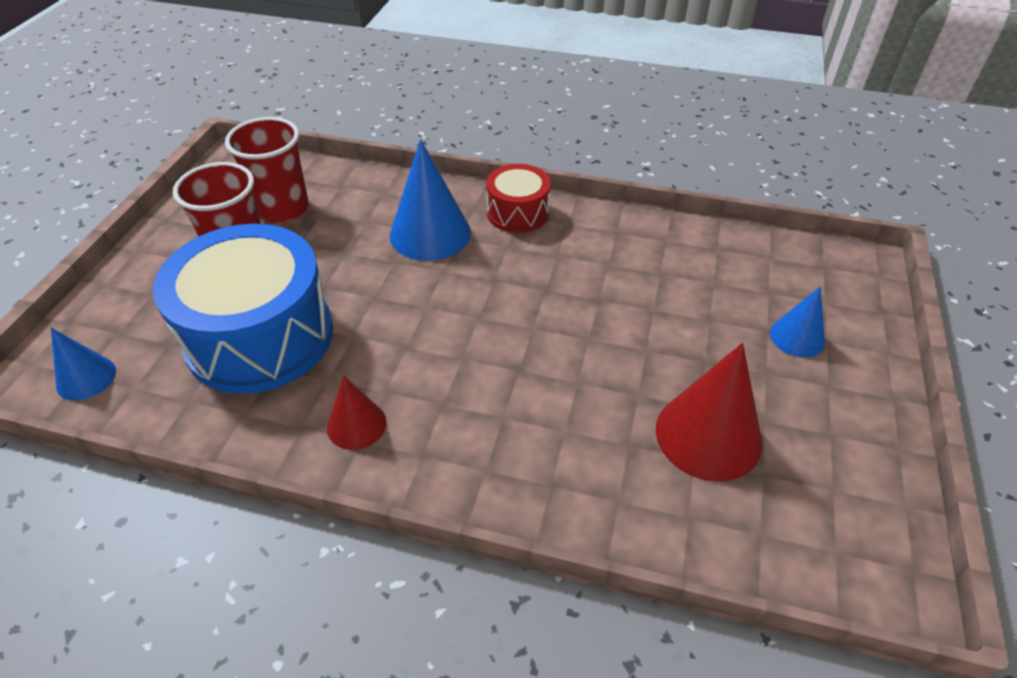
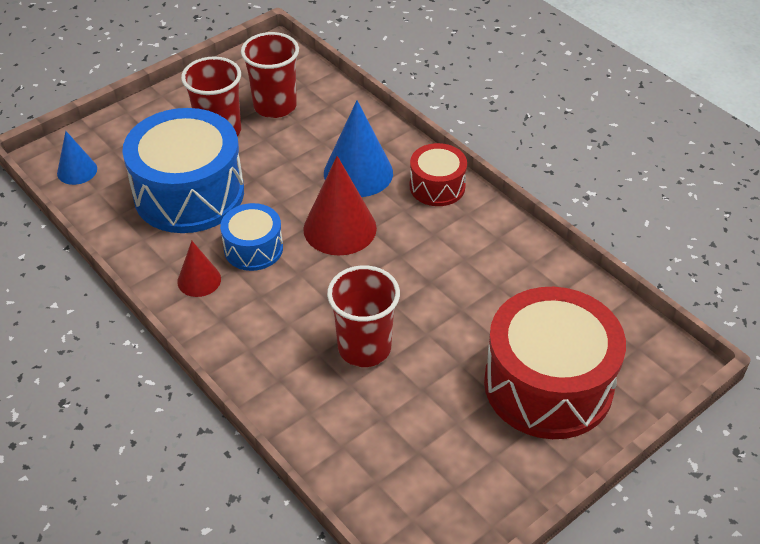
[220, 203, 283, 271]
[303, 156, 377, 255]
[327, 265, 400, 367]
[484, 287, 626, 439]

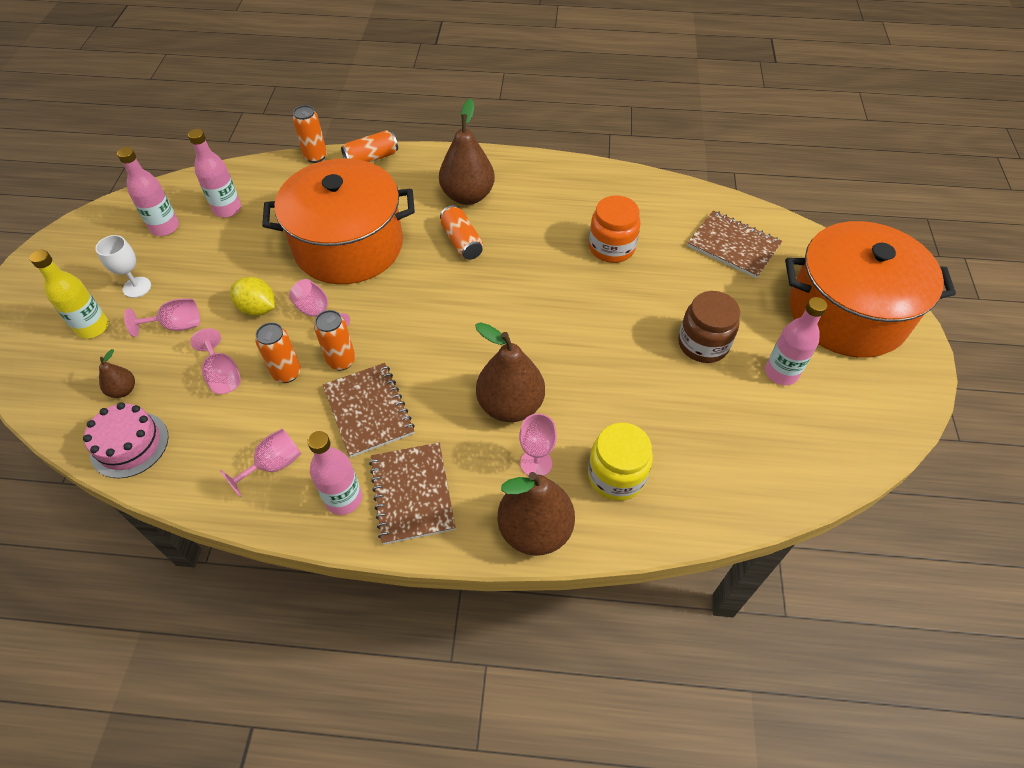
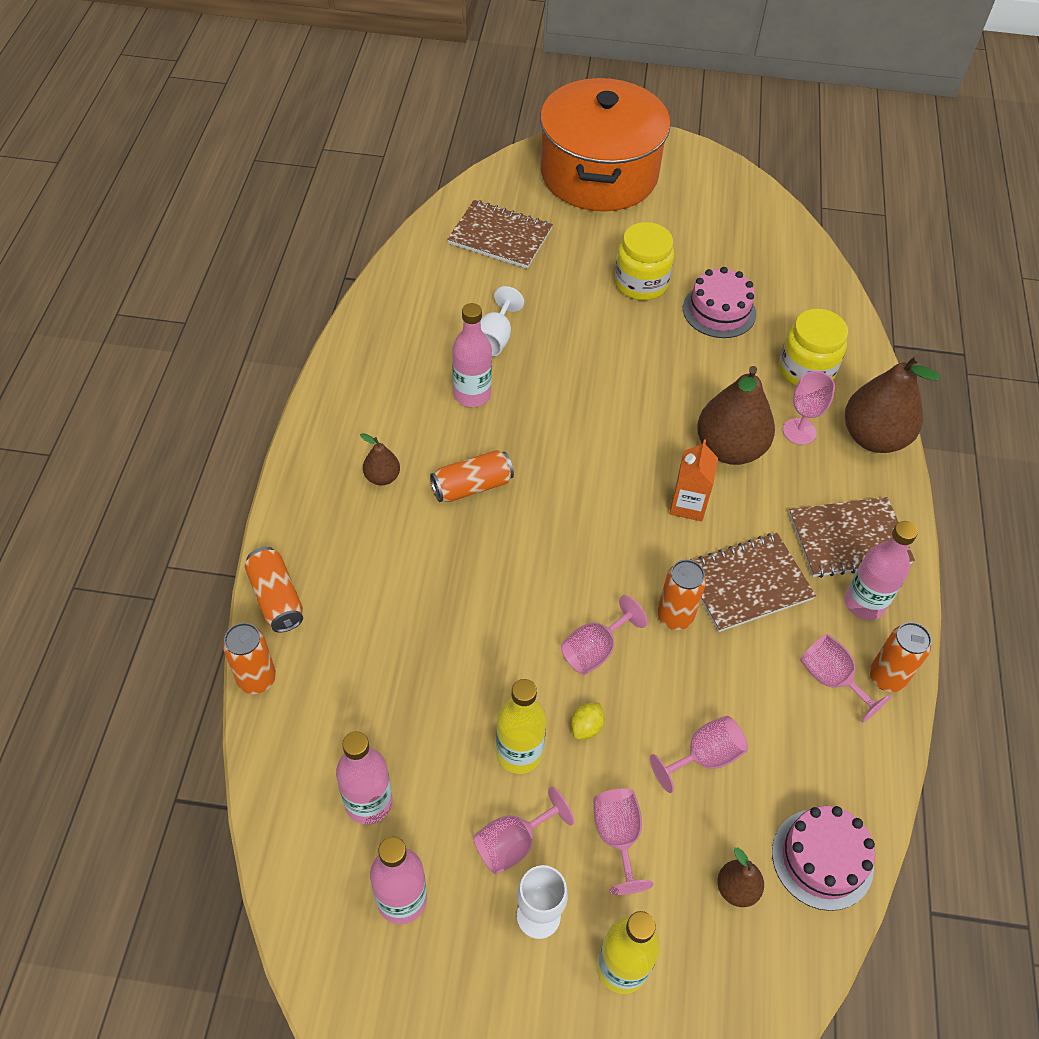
[360, 433, 400, 486]
[447, 200, 553, 269]
[452, 303, 492, 407]
[473, 787, 574, 874]
[481, 286, 524, 356]
[496, 679, 547, 774]
[571, 703, 604, 740]
[614, 222, 674, 300]
[670, 439, 718, 521]
[683, 267, 756, 338]
[870, 622, 932, 692]
[262, 158, 415, 284] (first image)

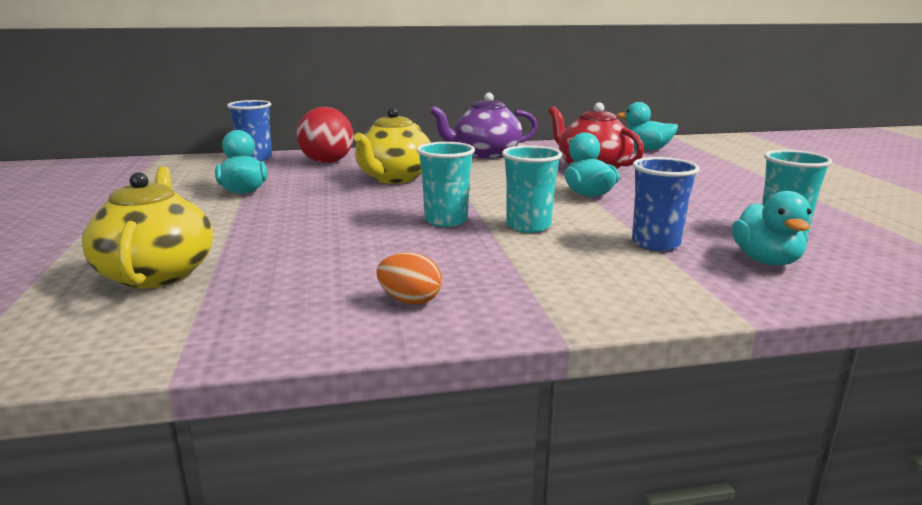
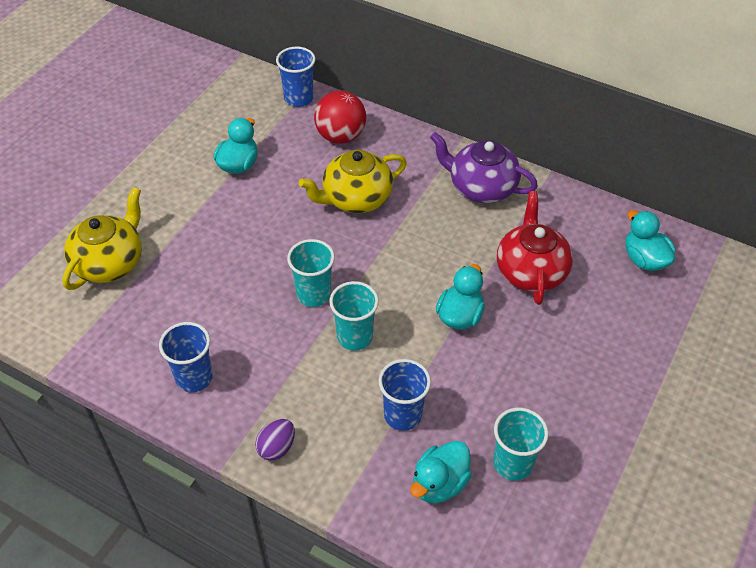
[159, 322, 213, 392]
[255, 419, 295, 461]

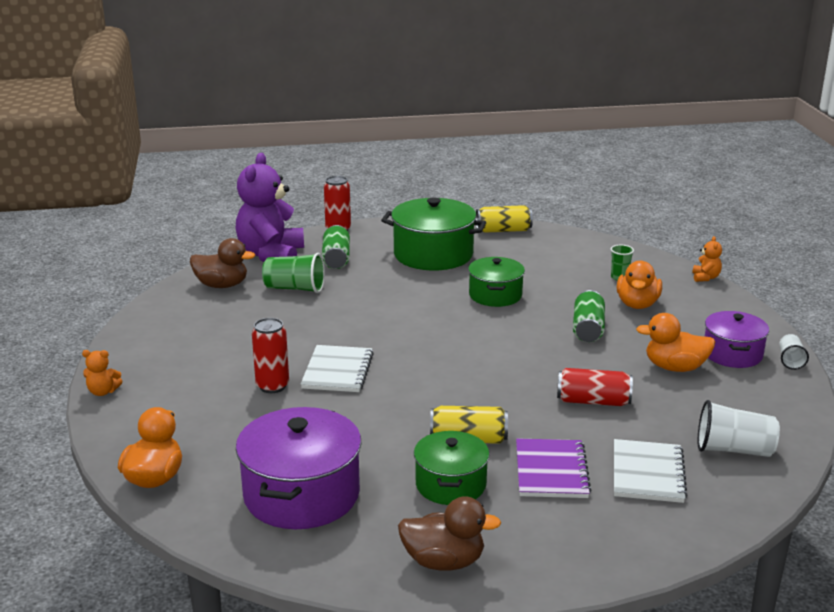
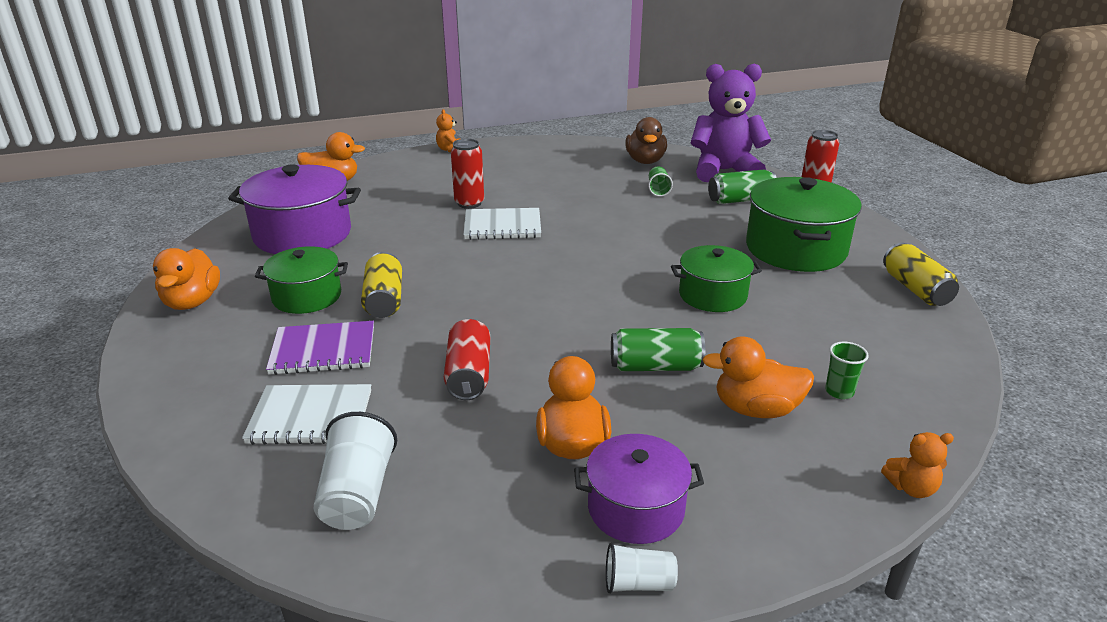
[153, 248, 220, 310]
[648, 166, 673, 197]

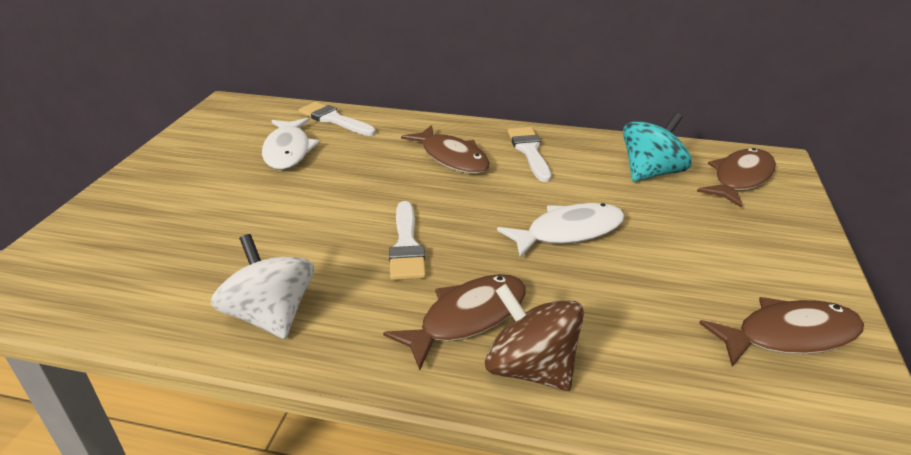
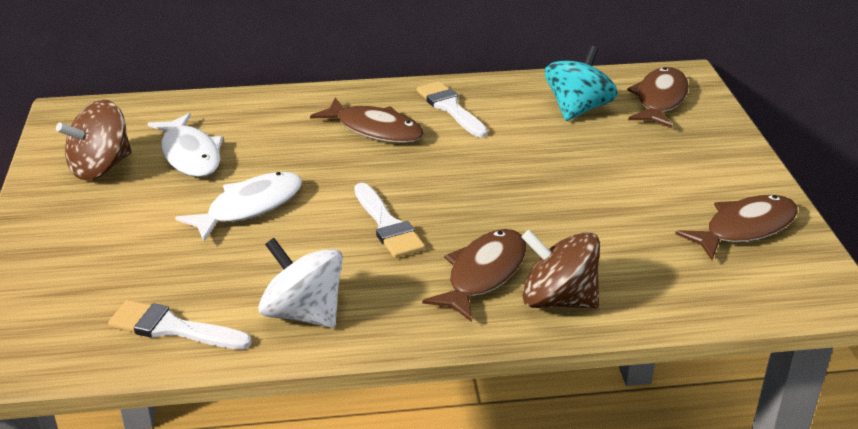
[56, 100, 132, 180]
[108, 300, 252, 349]
[175, 172, 302, 241]

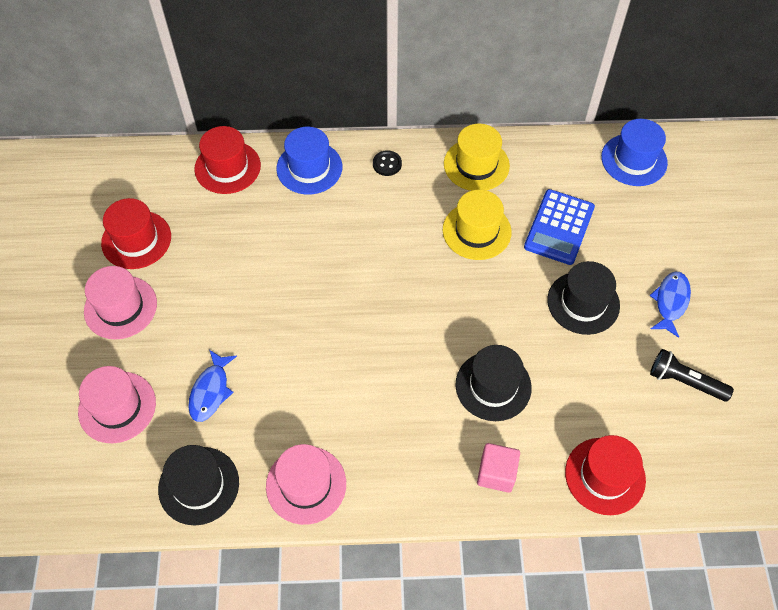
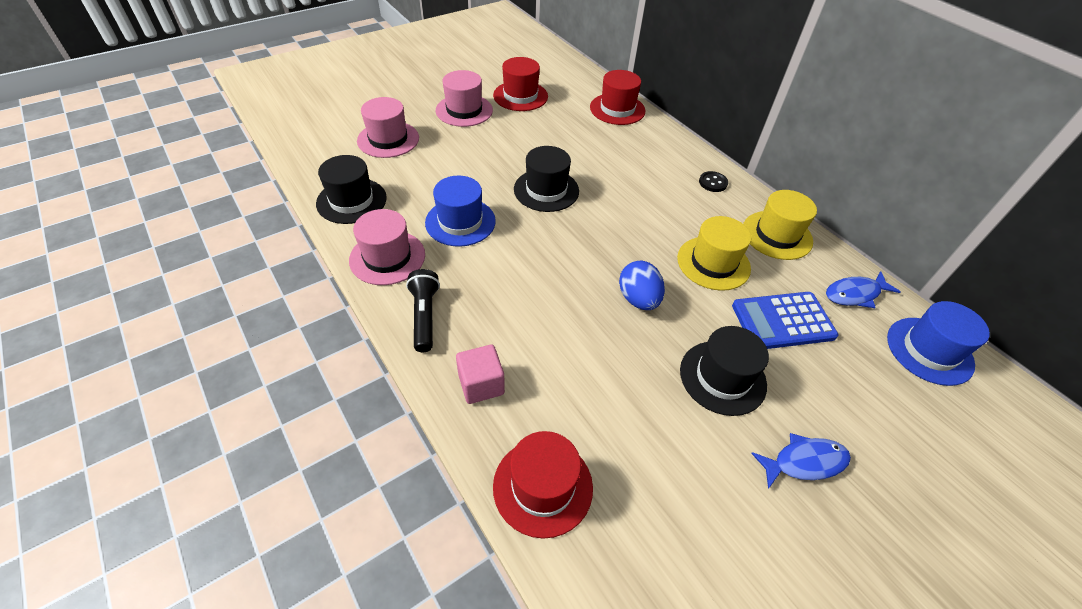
[406, 269, 440, 352]
[425, 176, 496, 247]
[514, 146, 579, 212]
[619, 261, 665, 310]
[826, 271, 900, 308]

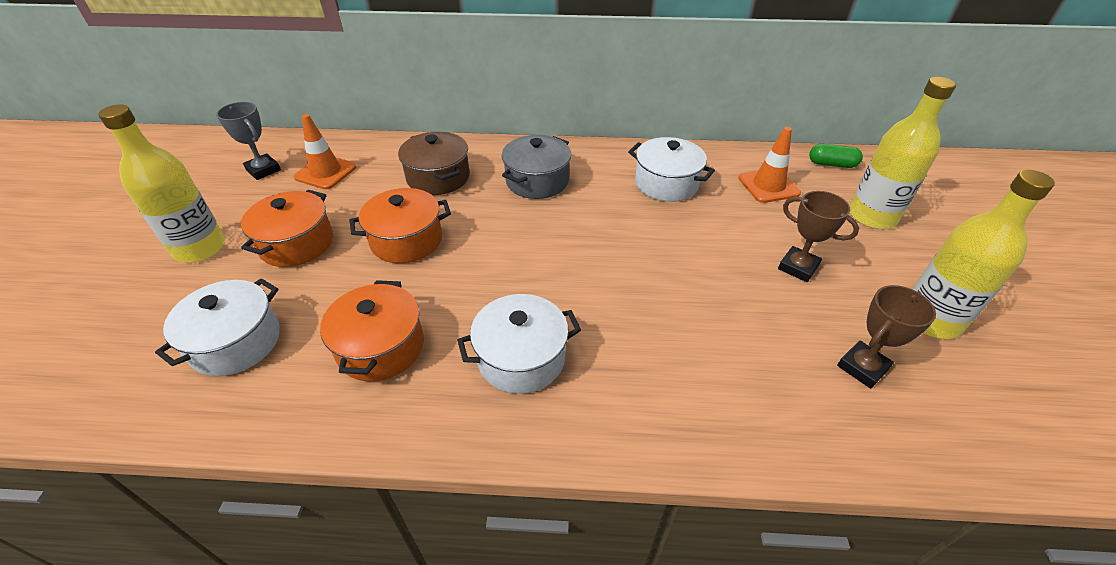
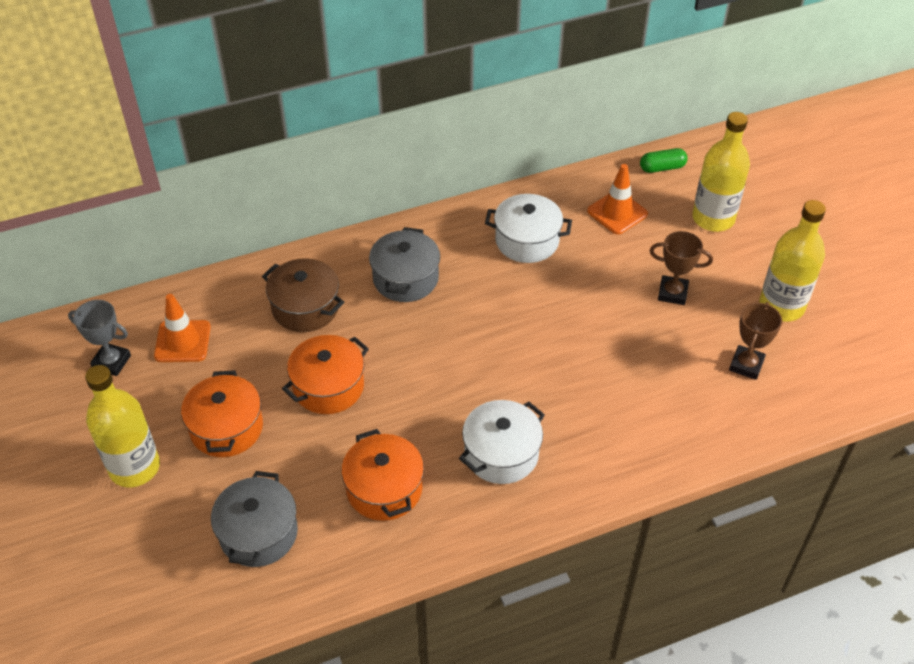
[211, 471, 298, 567]

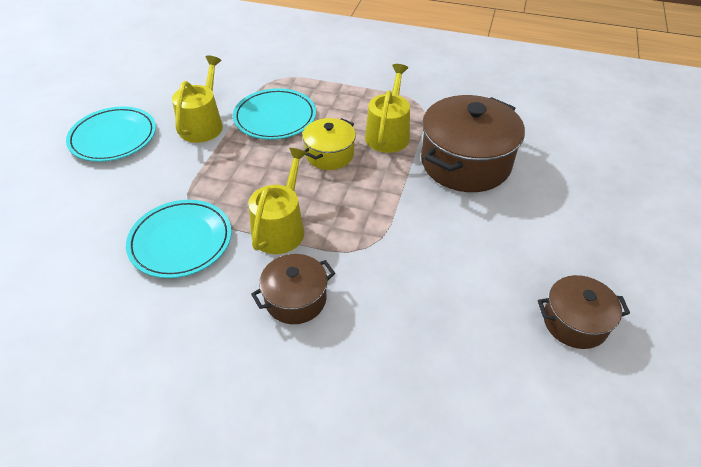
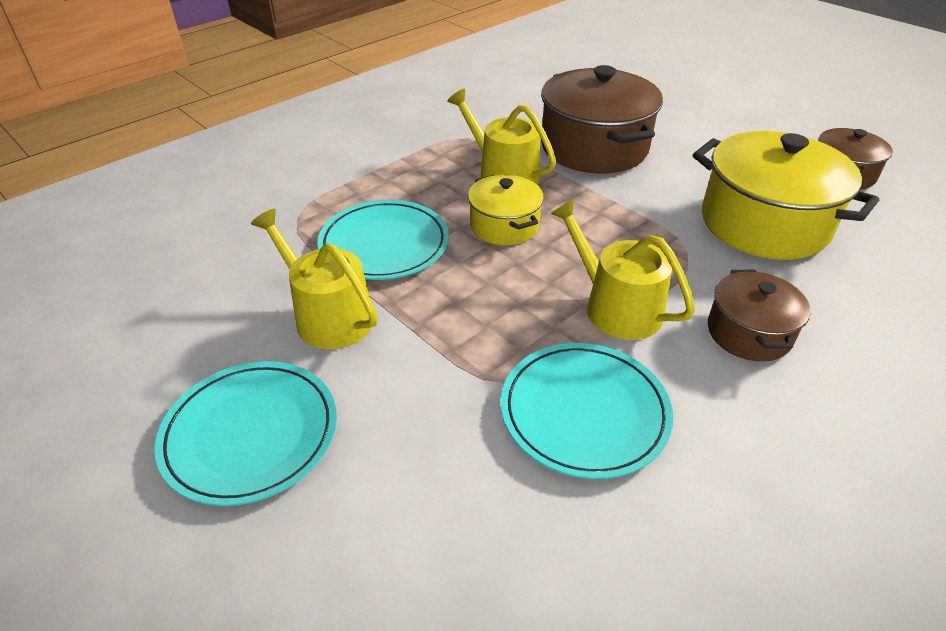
[693, 131, 879, 260]

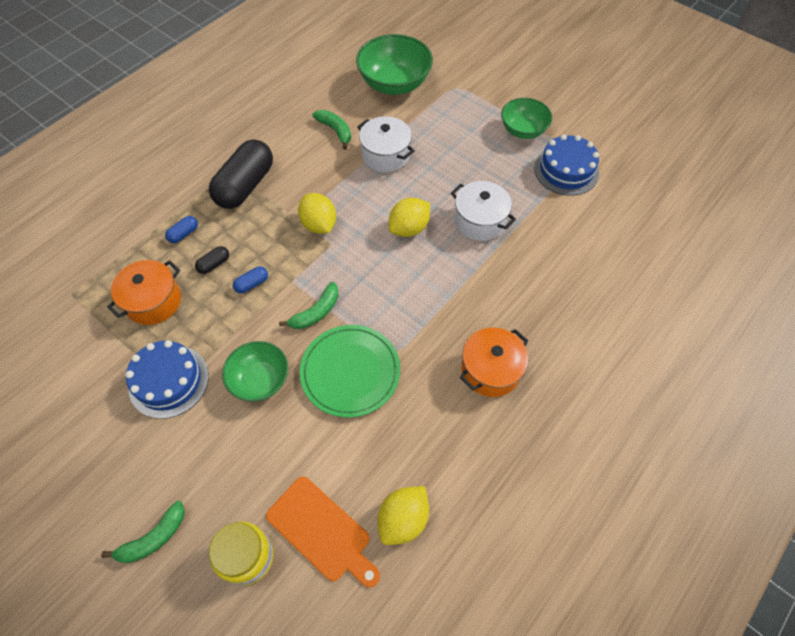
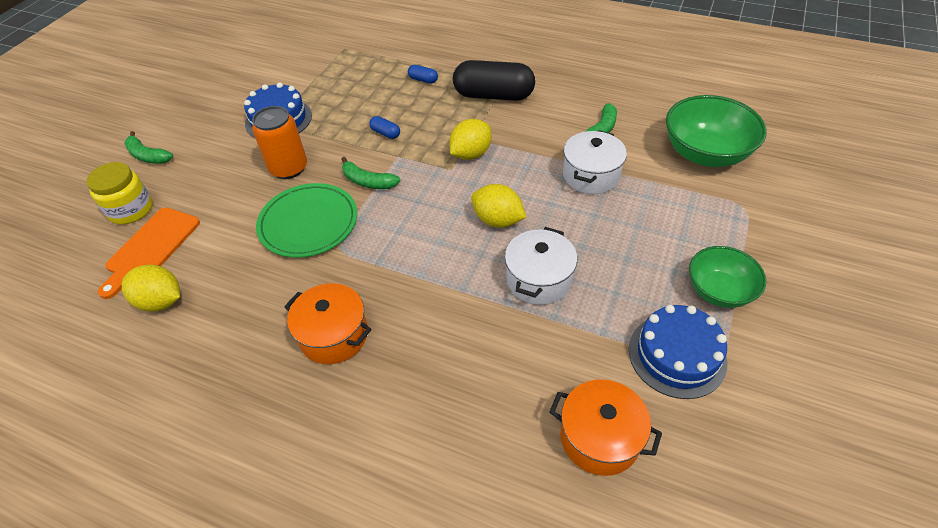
[252, 106, 307, 179]
[550, 379, 662, 476]
[195, 246, 229, 274] (first image)

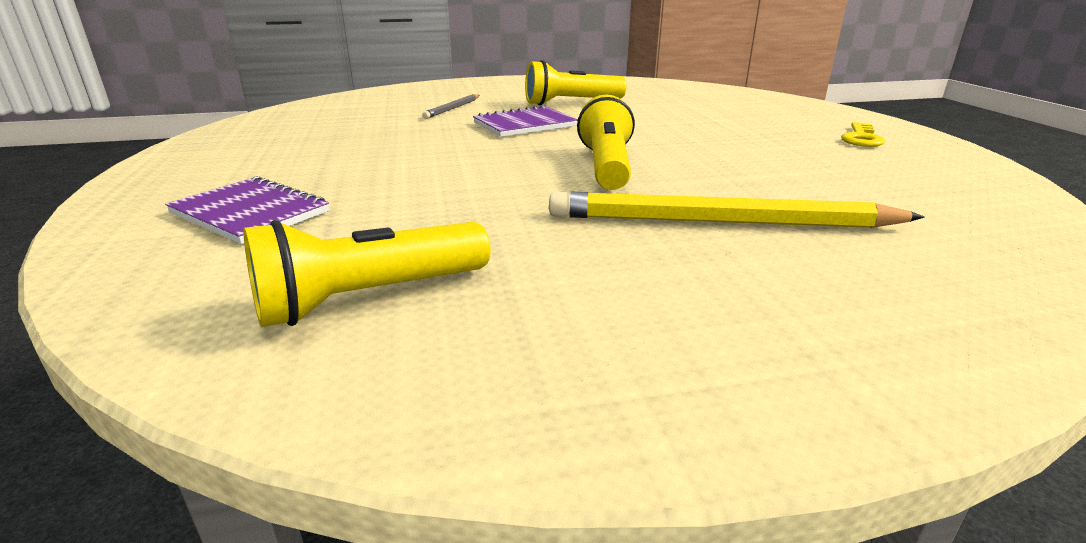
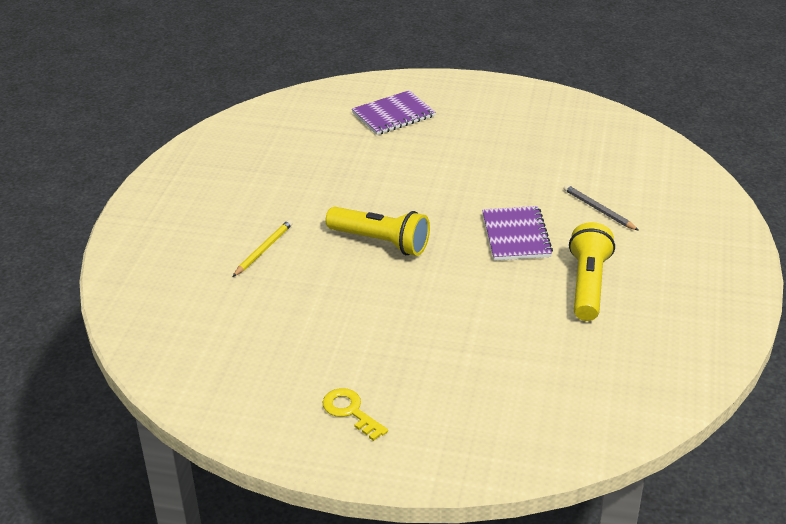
[232, 219, 293, 277]
[243, 220, 490, 327] (first image)

